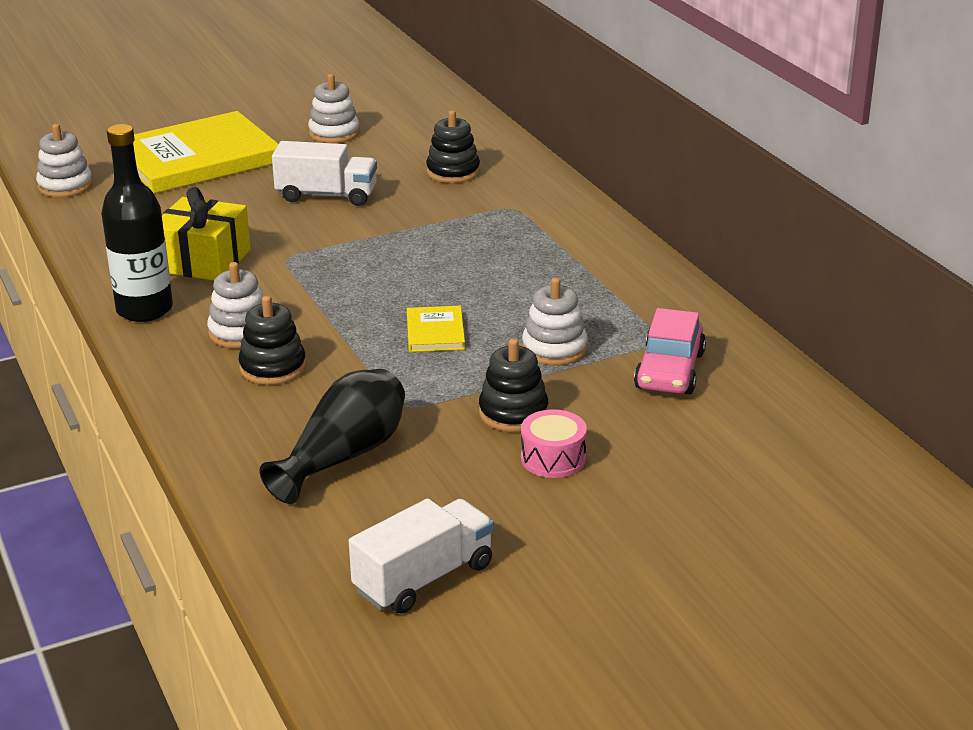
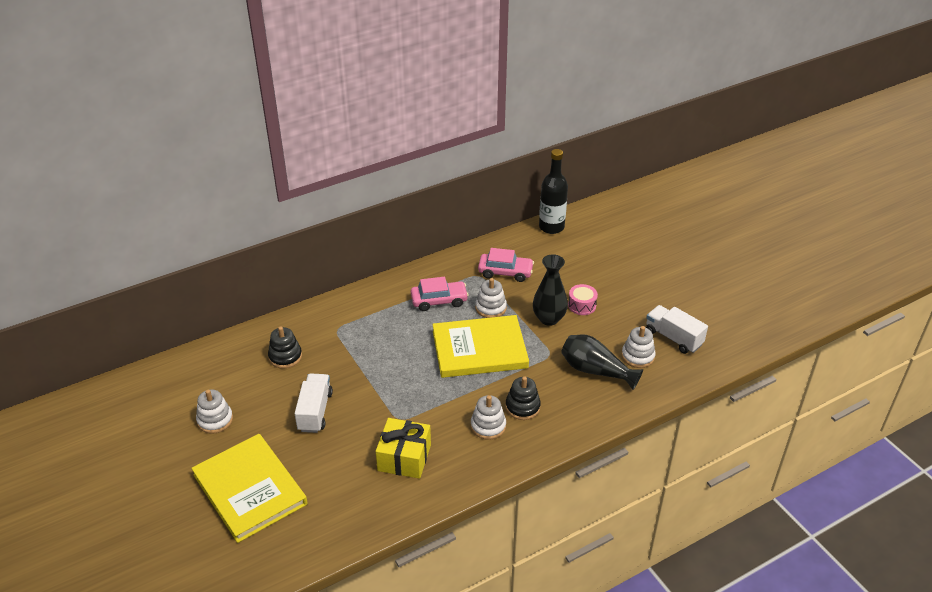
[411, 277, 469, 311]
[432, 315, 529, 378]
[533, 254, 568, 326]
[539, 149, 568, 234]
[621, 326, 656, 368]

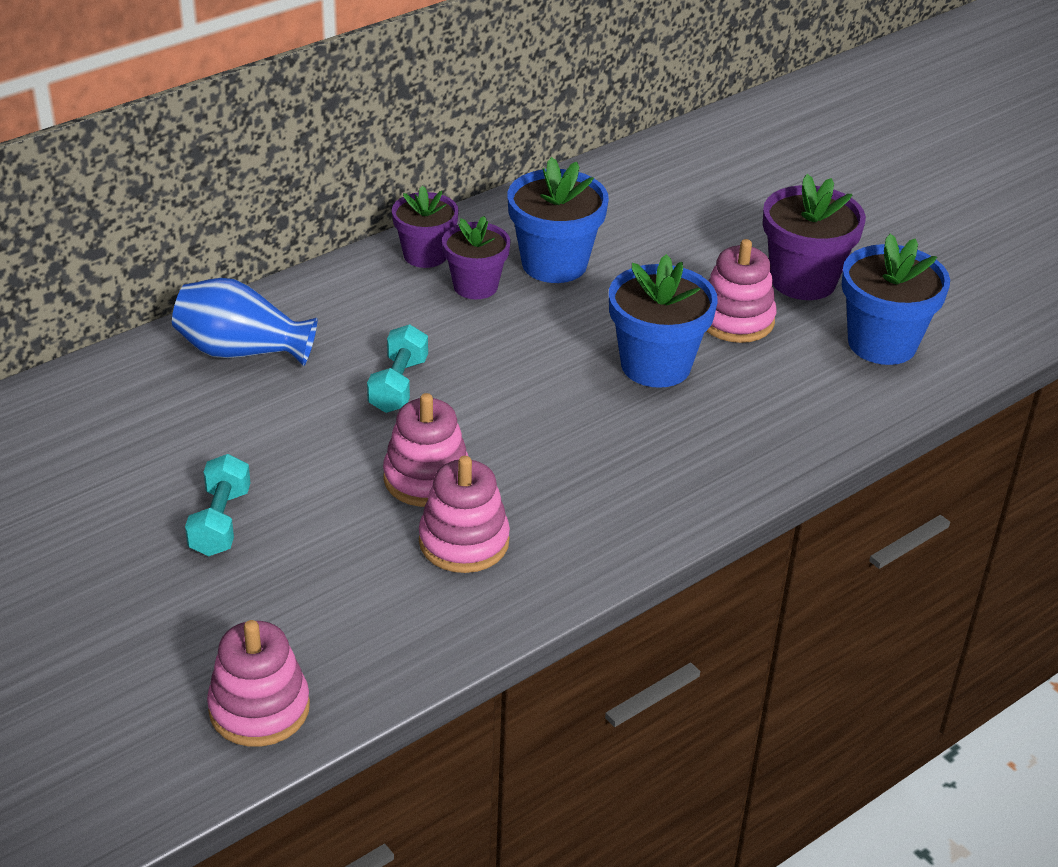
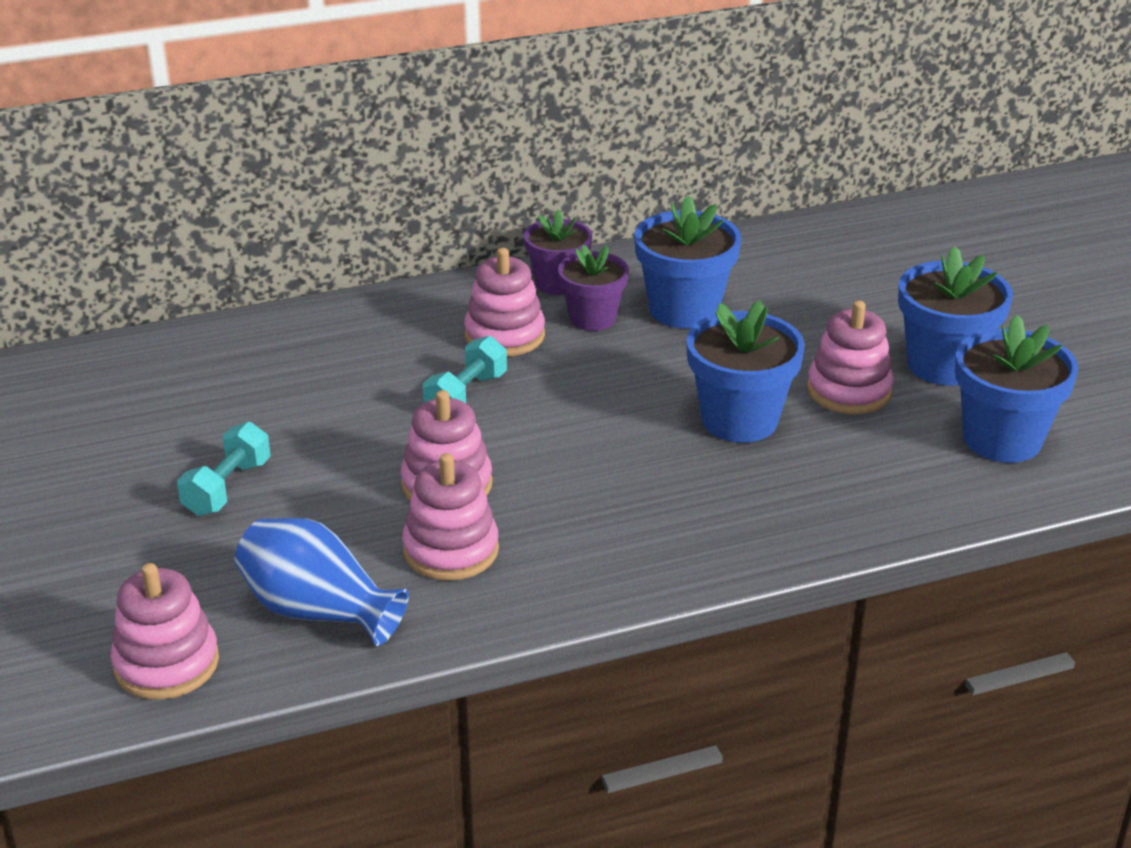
[234, 518, 409, 646]
[464, 248, 545, 357]
[898, 246, 1013, 386]

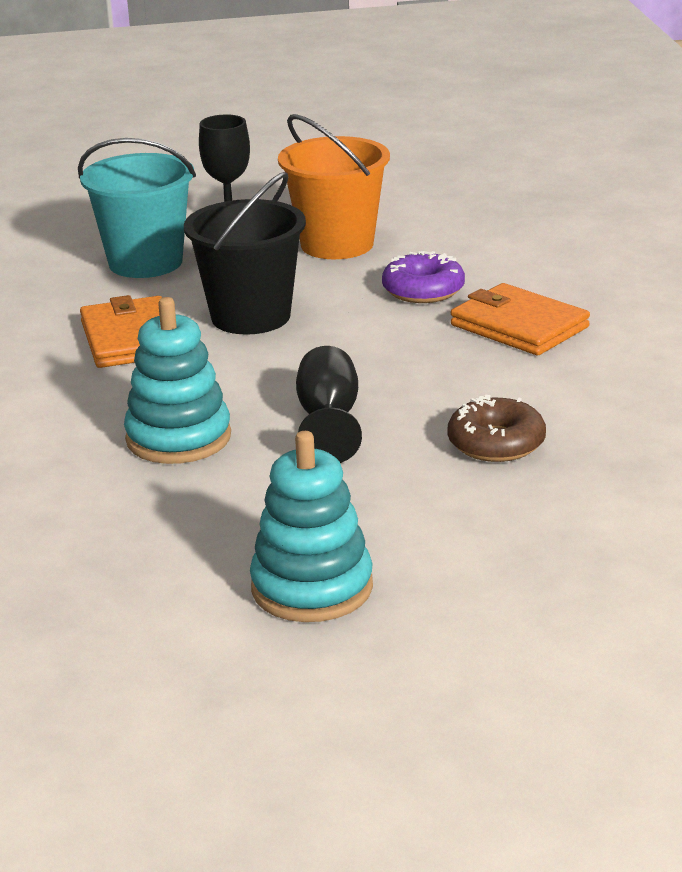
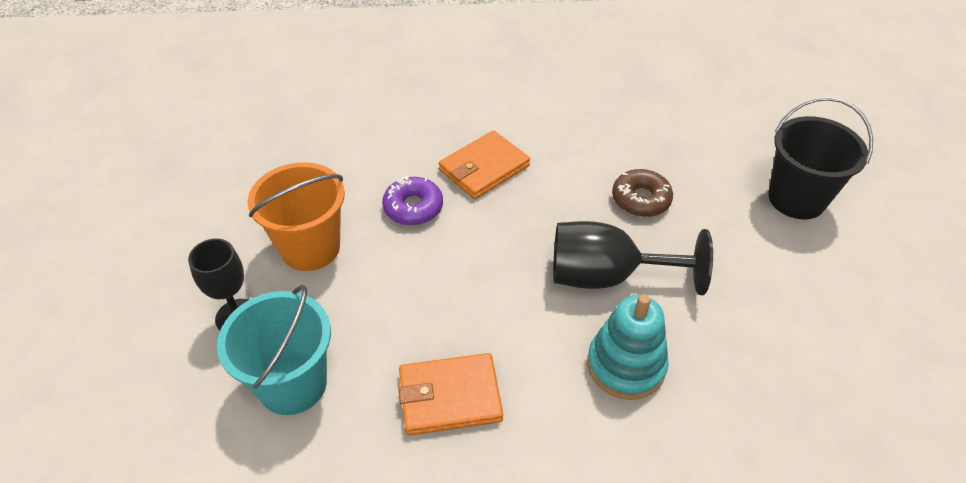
[553, 221, 713, 295]
[768, 97, 873, 220]
[250, 431, 373, 622] (first image)

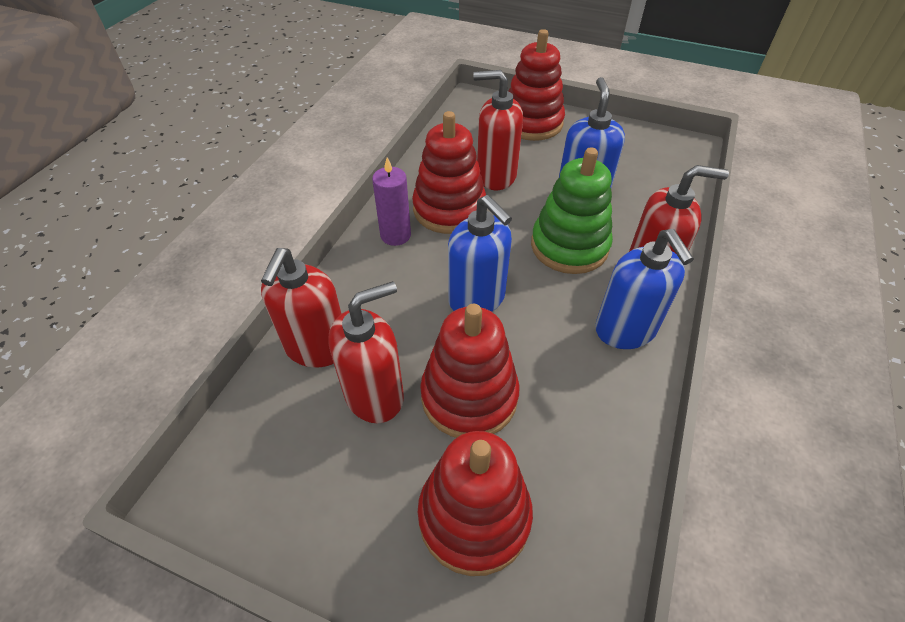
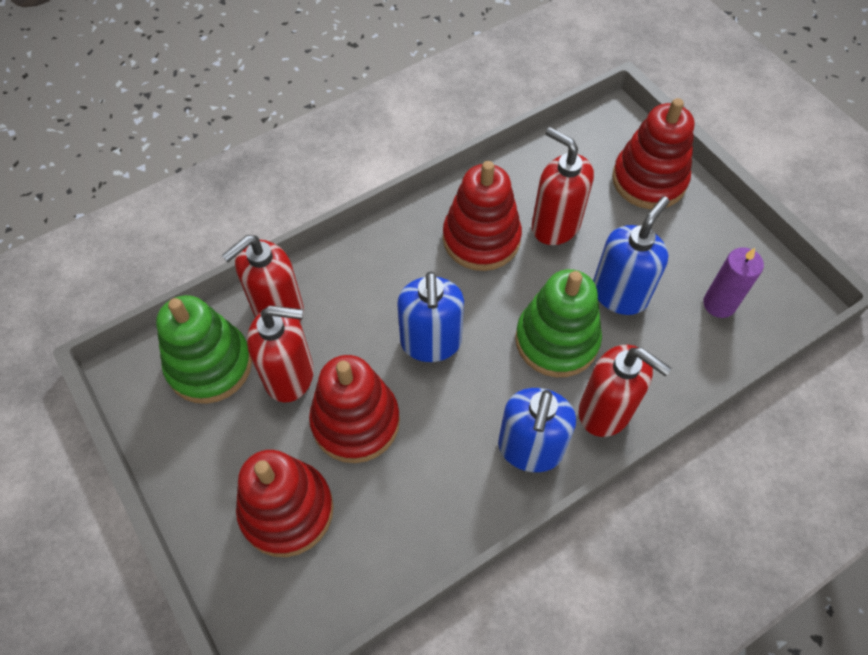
[156, 295, 252, 404]
[703, 247, 764, 318]

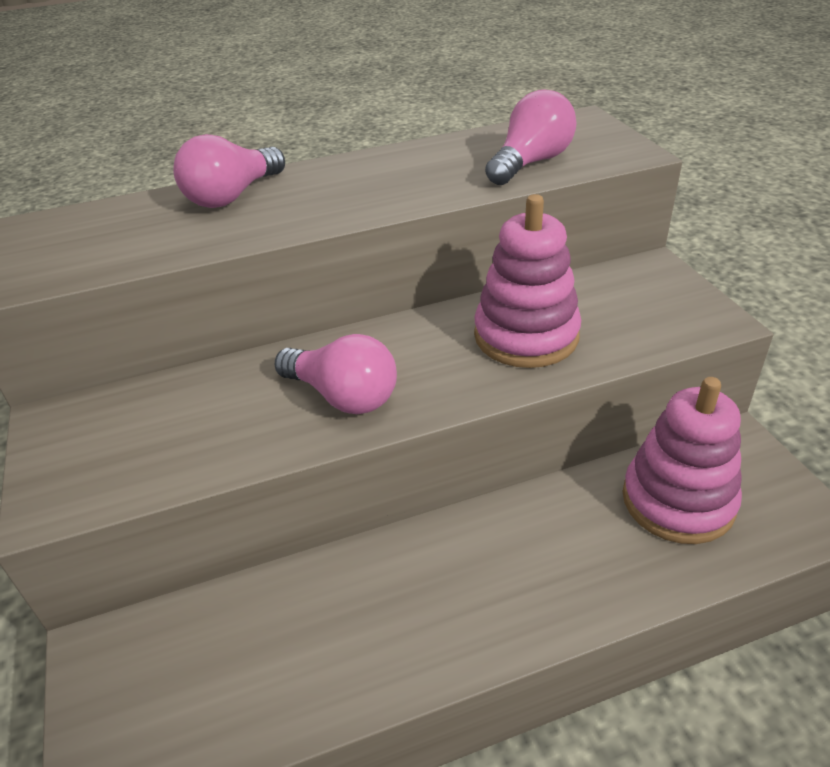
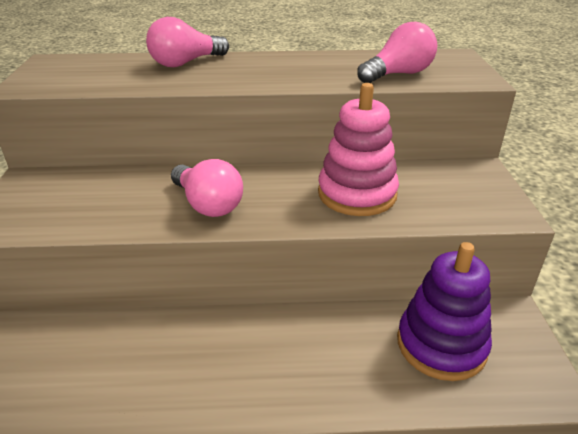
[397, 242, 492, 381]

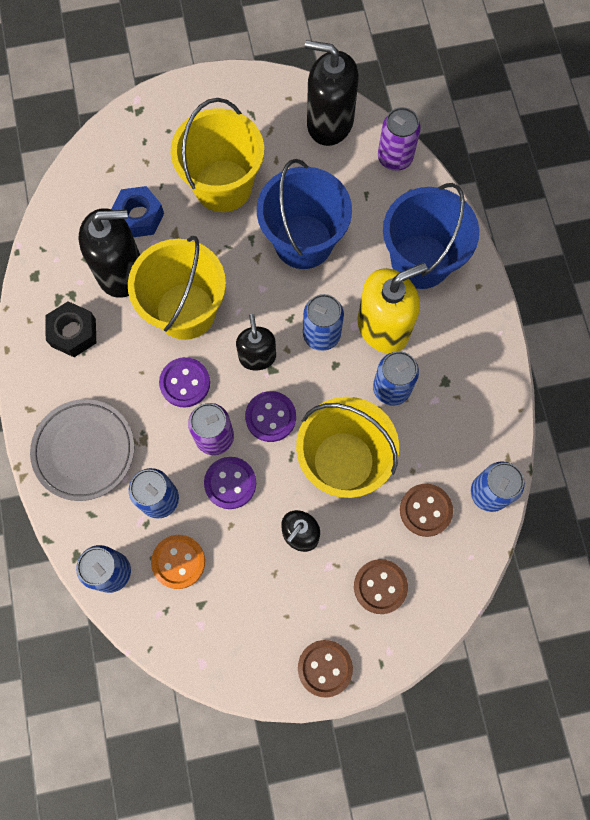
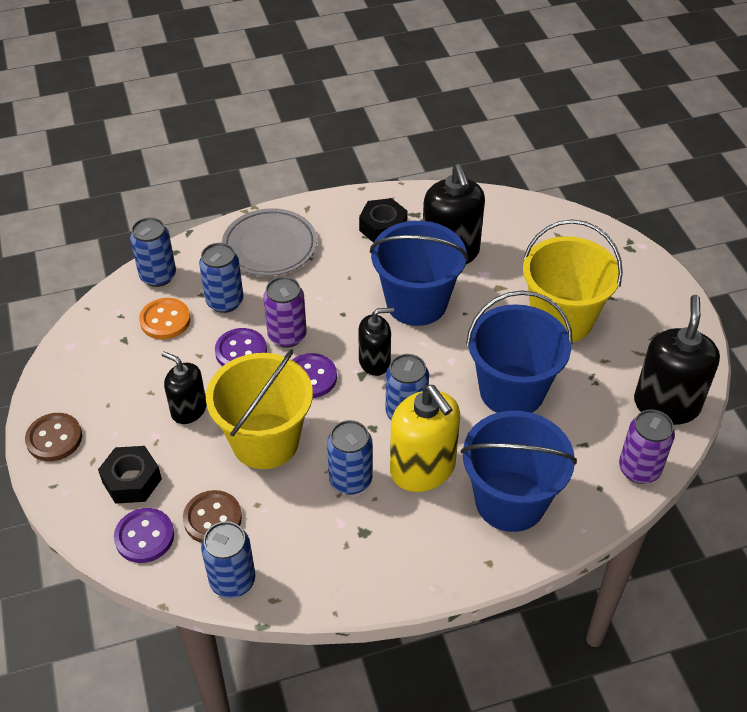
[98, 446, 162, 504]
[114, 508, 174, 563]
[370, 221, 469, 326]
[111, 186, 164, 237] (first image)

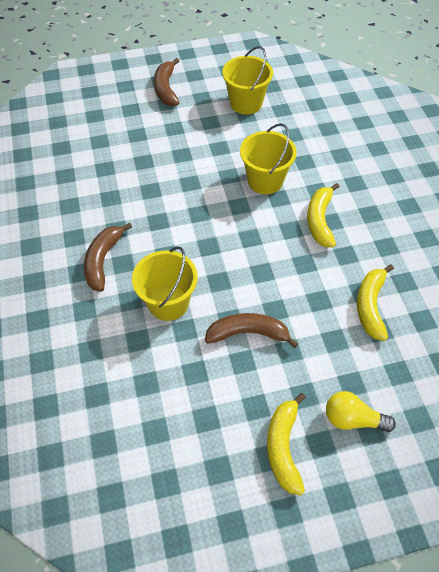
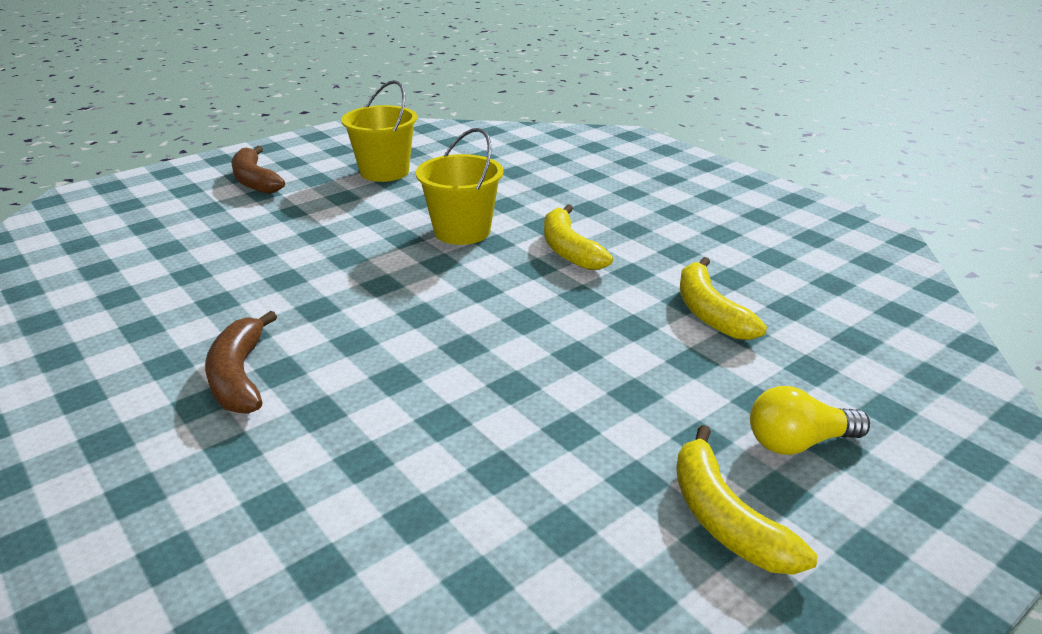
[132, 246, 198, 321] (first image)
[205, 313, 298, 348] (first image)

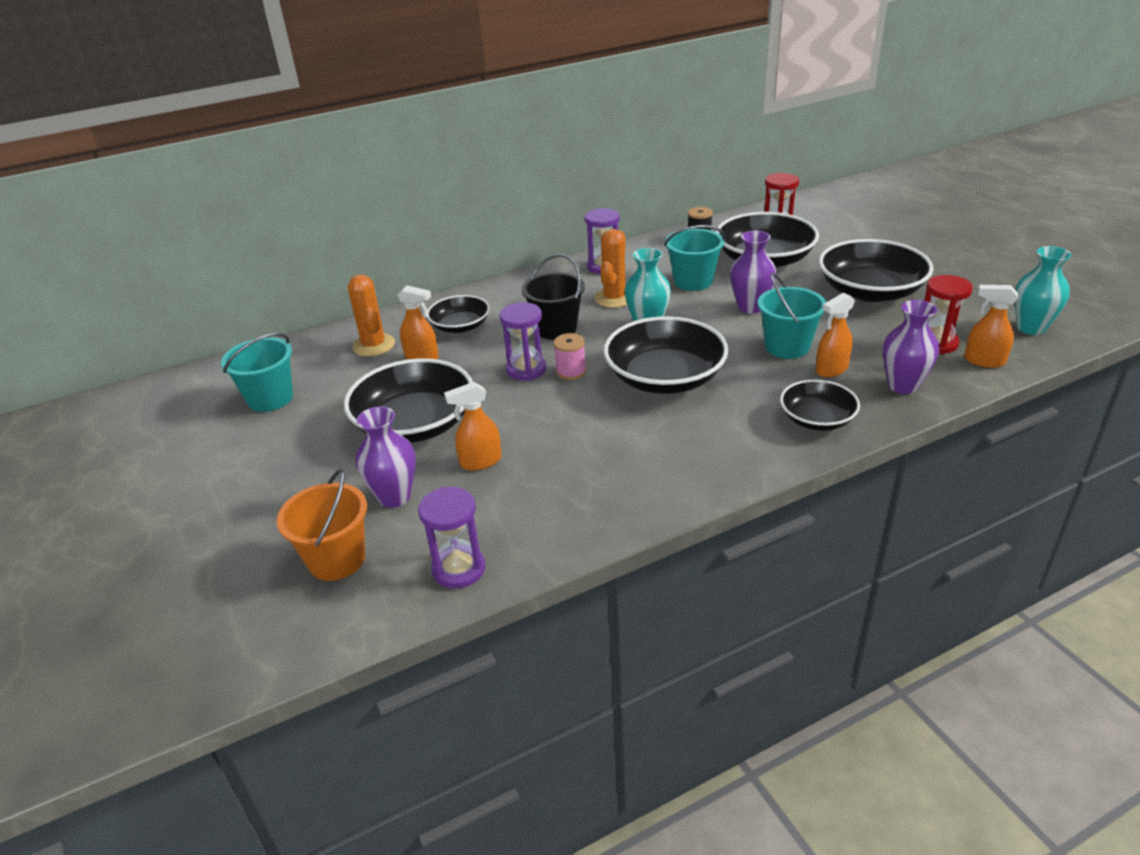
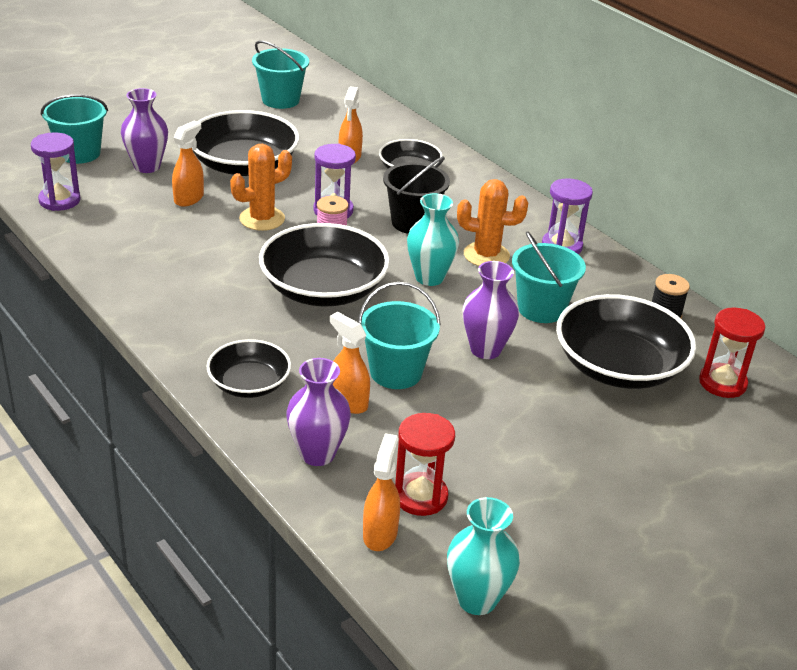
[41, 94, 108, 164]
[172, 121, 204, 207]
[230, 144, 292, 231]
[819, 239, 934, 302] (first image)

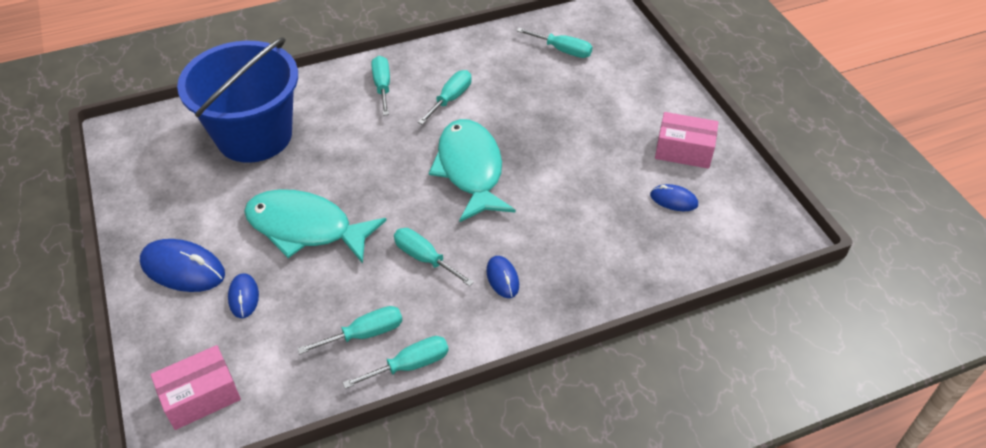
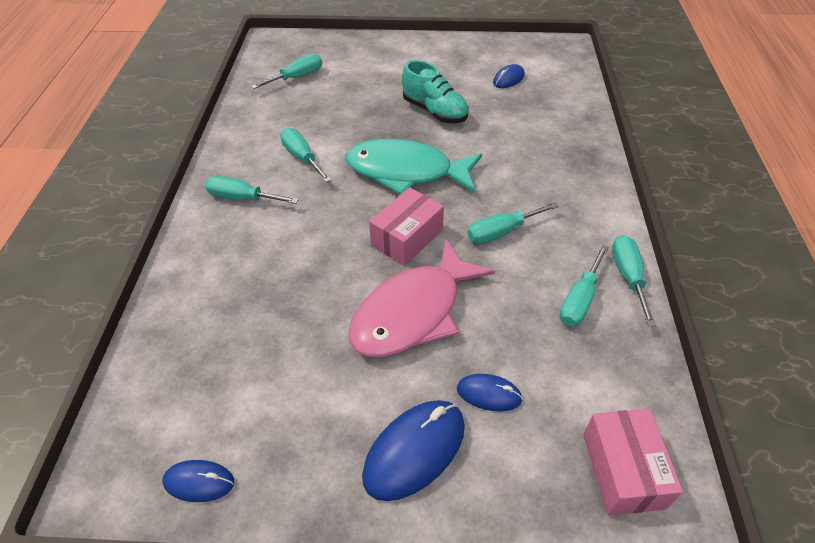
[162, 460, 234, 502]
[349, 239, 495, 357]
[369, 187, 444, 266]
[402, 60, 469, 123]
[560, 245, 609, 327]
[177, 37, 298, 163] (first image)

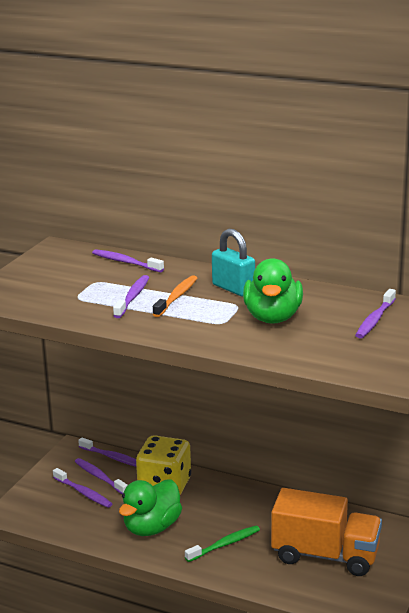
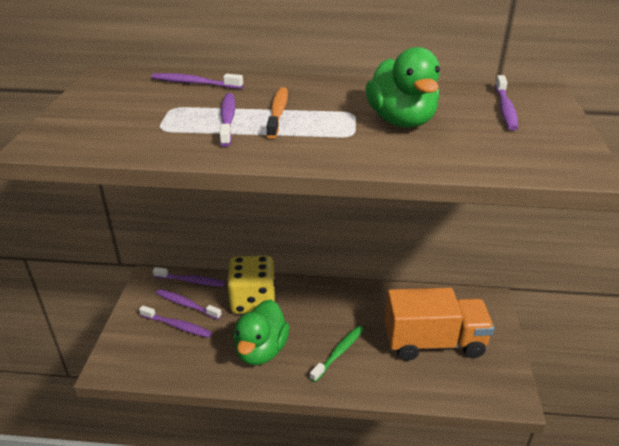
[212, 229, 255, 296] (first image)

